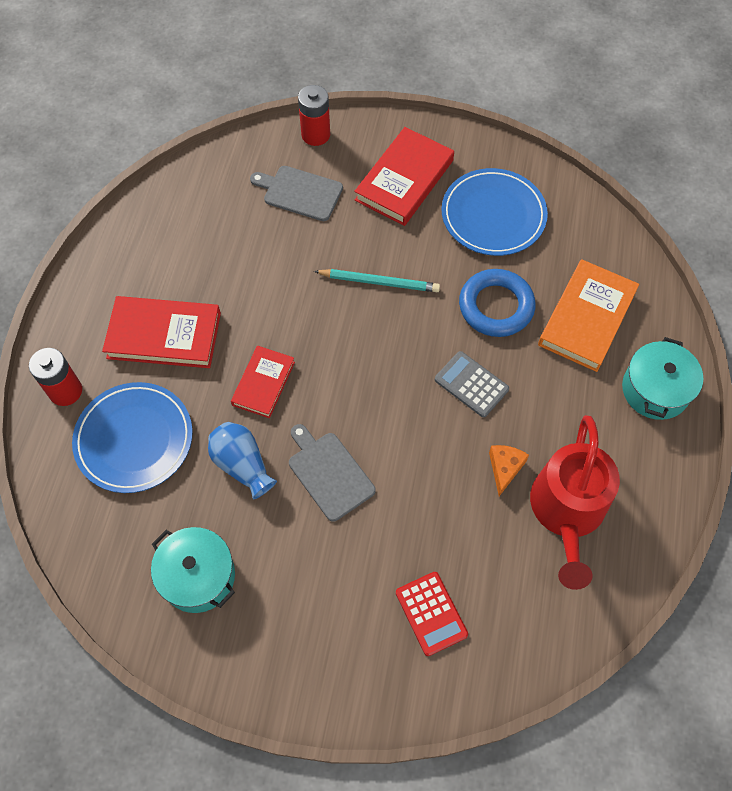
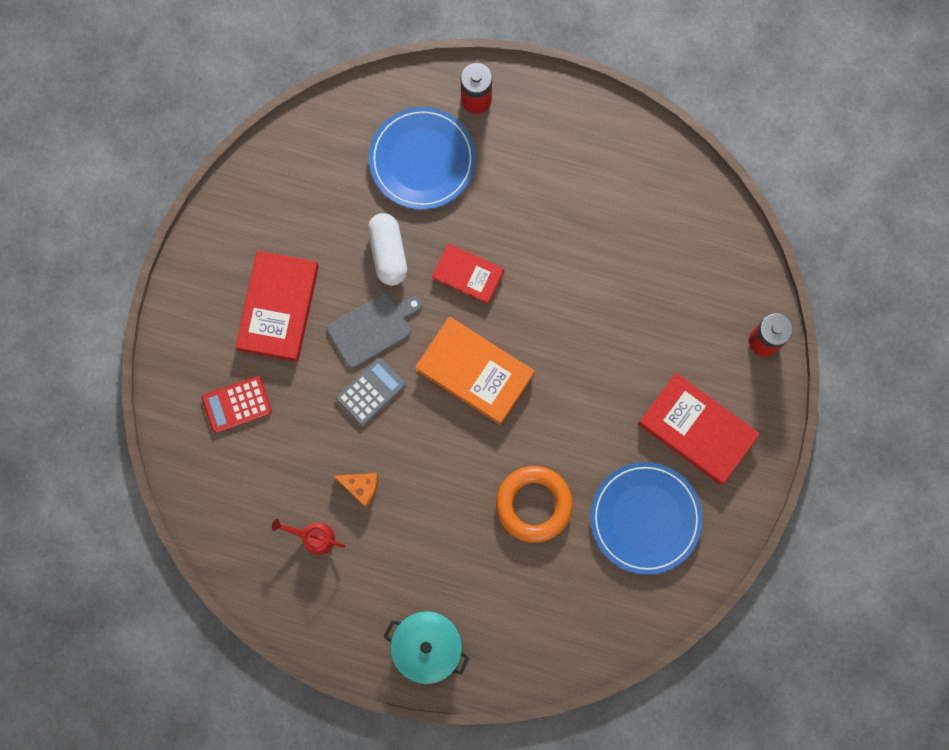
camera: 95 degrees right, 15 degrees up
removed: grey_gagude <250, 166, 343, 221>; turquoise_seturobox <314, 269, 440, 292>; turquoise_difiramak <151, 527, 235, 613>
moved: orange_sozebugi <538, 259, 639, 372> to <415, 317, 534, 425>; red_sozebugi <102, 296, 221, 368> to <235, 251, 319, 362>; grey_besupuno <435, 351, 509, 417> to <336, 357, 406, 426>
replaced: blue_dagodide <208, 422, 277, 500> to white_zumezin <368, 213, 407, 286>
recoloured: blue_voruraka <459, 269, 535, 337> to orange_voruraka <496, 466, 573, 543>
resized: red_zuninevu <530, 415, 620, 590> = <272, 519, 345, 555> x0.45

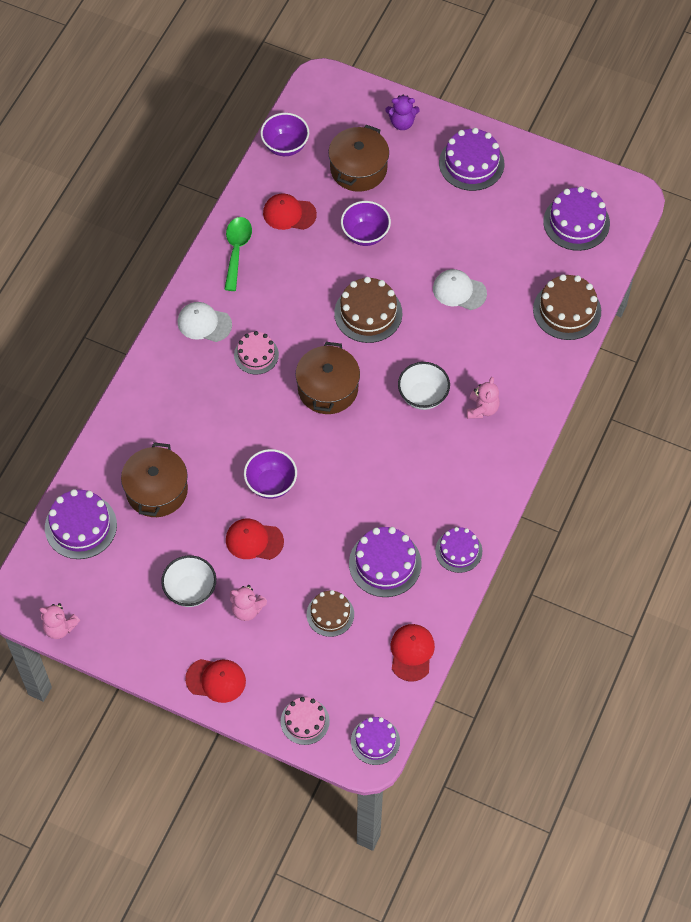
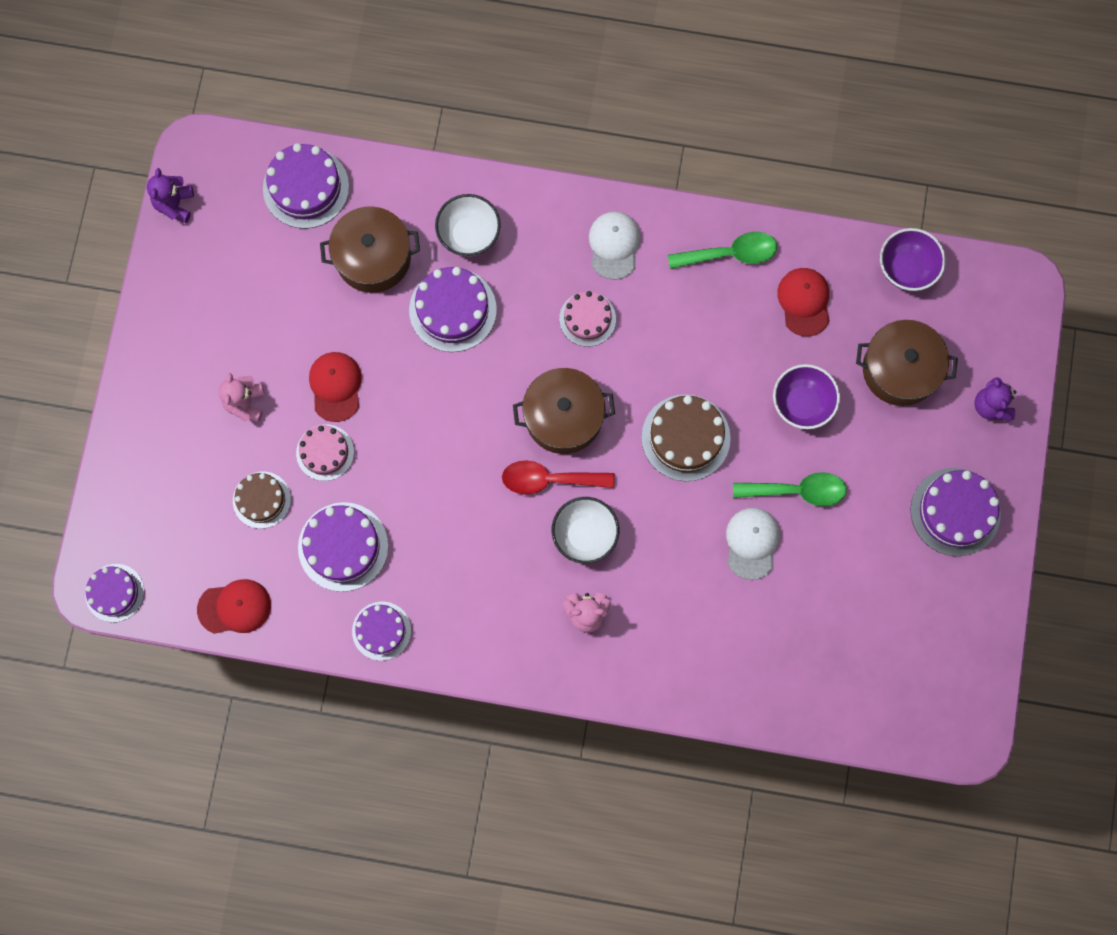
camera: 75 degrees right, 15 degrees up
removed: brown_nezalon <533, 274, 601, 340>; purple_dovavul <244, 449, 297, 499>; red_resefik <185, 659, 246, 703>
added: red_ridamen <502, 461, 615, 494>; green_ridamen <733, 472, 847, 506>
moved: purple_nezalon <543, 186, 610, 251> to <409, 267, 497, 352>; white_dovavul <161, 555, 216, 607> to <435, 194, 501, 257>; pink_nezalon <281, 697, 330, 745> to <296, 425, 354, 481>
recoloured: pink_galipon <39, 603, 80, 639> to purple_galipon <147, 168, 194, 223>

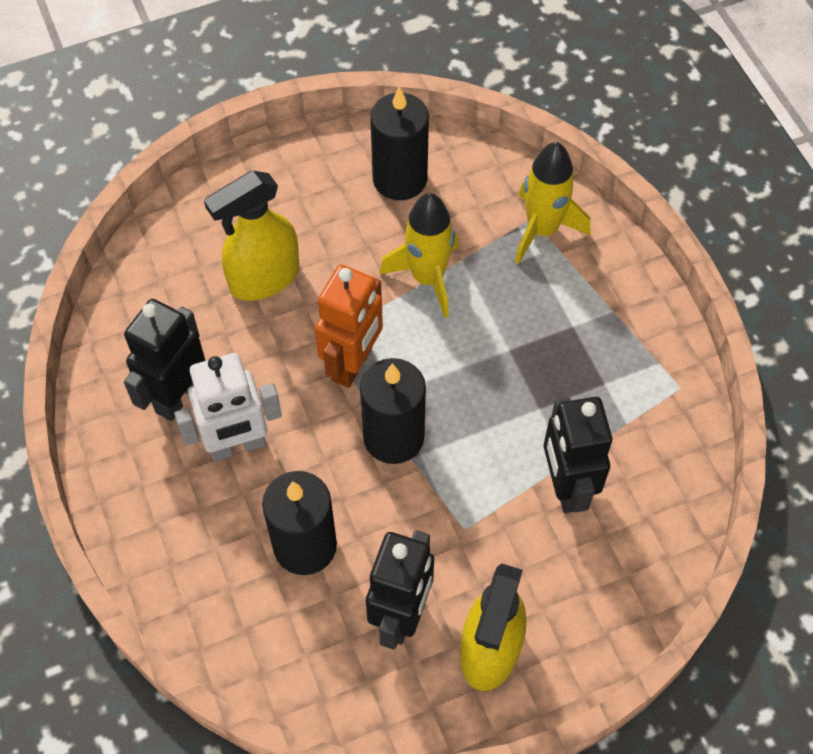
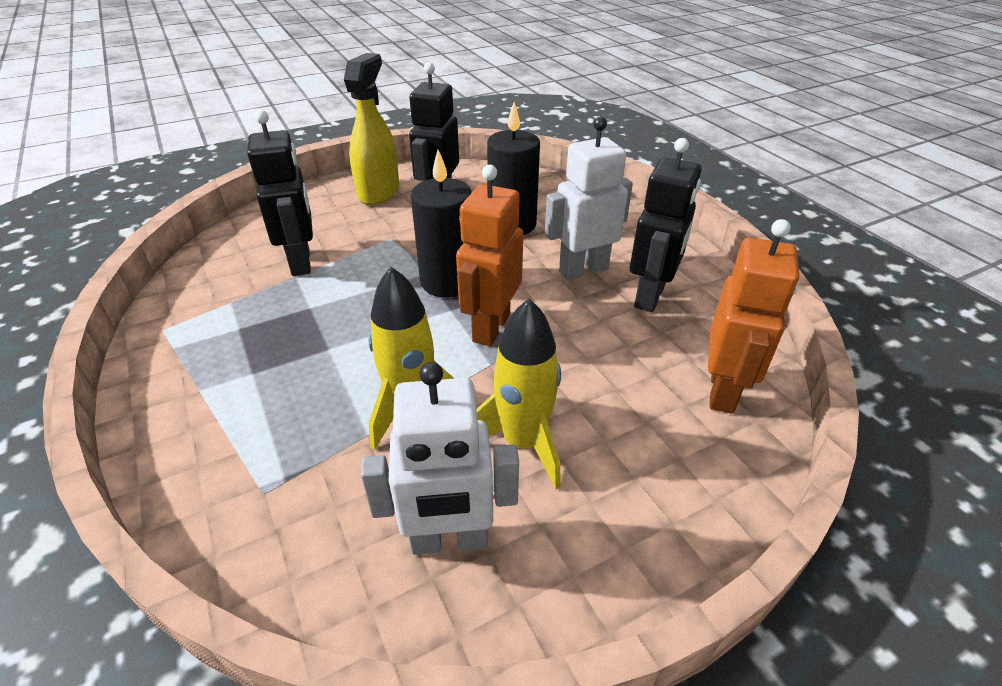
camera: 175 degrees right, 20 degrees down
removed: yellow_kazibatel <204, 171, 299, 301>
added: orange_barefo <708, 219, 799, 414>
moved: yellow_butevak <515, 142, 590, 264> to <477, 299, 561, 489>
replaced: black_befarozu <370, 86, 429, 200> to white_barefo <361, 362, 519, 555>

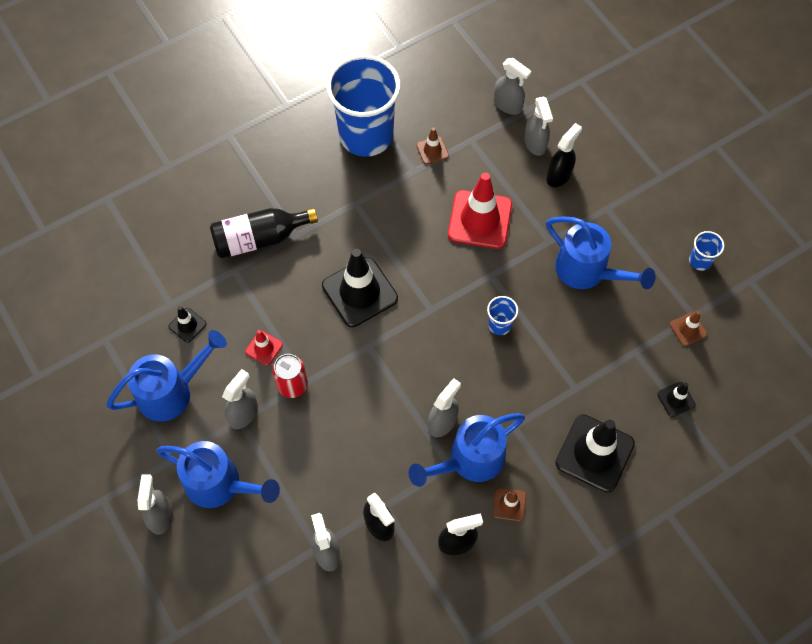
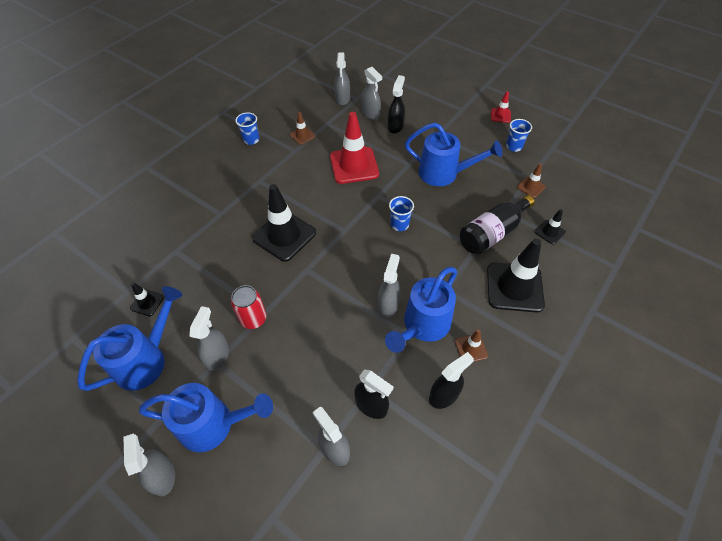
camera: 20 degrees left, 10 degrees down
moved: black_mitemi <210, 208, 318, 259> to <460, 195, 535, 255>; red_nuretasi <245, 330, 283, 366> to <491, 91, 511, 123>
turned: grey_kazibatel <494, 58, 531, 115> = <334, 52, 350, 105> 75 degrees clockwise
resized: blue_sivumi <326, 55, 401, 157> = <235, 112, 259, 145> x0.40

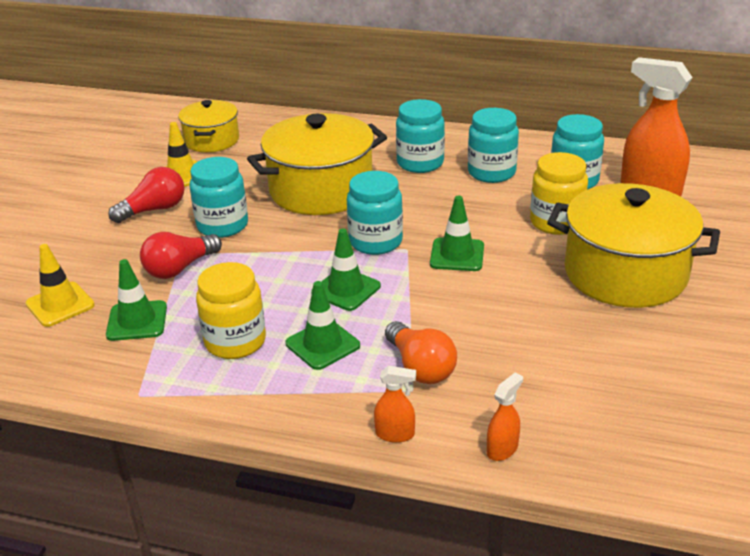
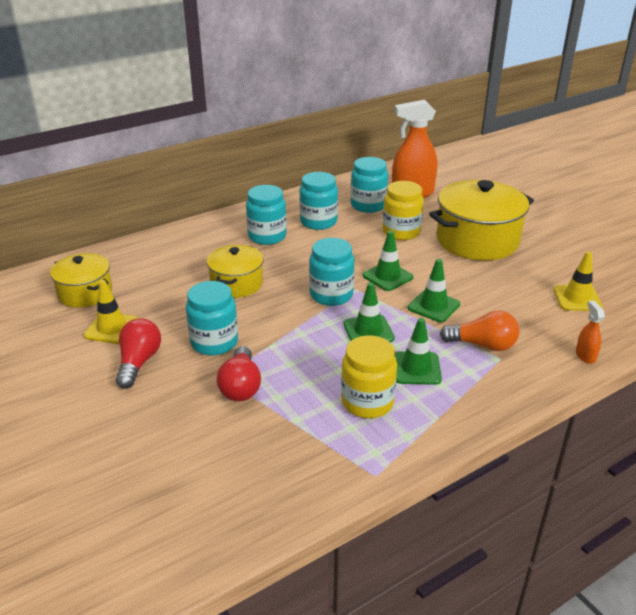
camera: 50 degrees left, 0 degrees up
removed: orange_kazibatel <374, 366, 416, 443>
moved: yellow_nuretasi <26, 244, 95, 327> to <553, 251, 603, 311>; green_nuretasi <106, 259, 167, 341> to <408, 259, 460, 322>
resized: yellow_difiramak <247, 113, 387, 215> = <206, 245, 263, 298> x0.58

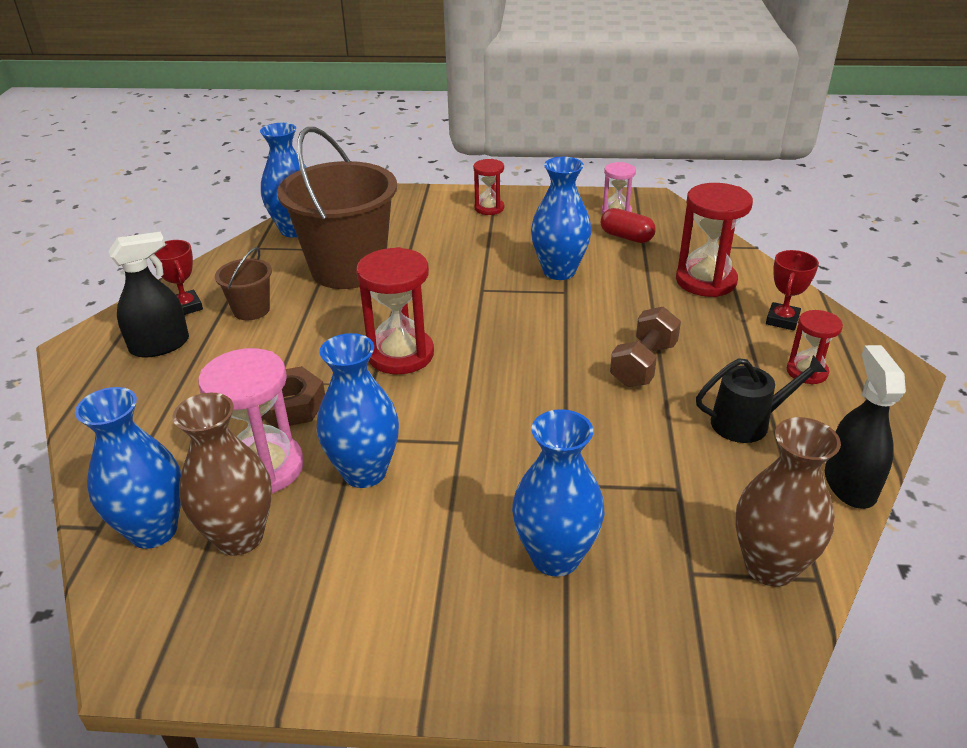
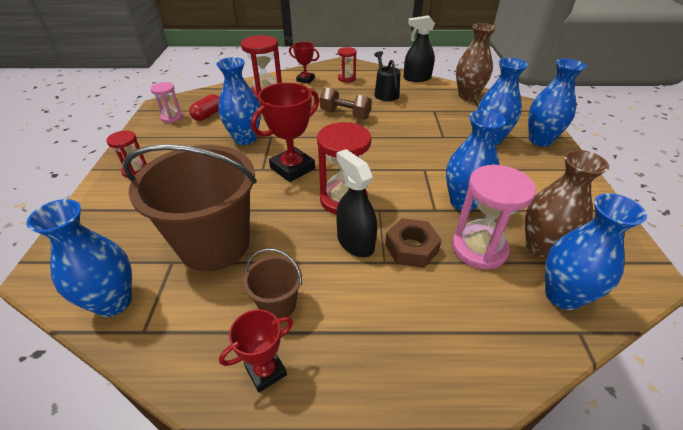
camera: 95 degrees left, 5 degrees up
added: blue_dagodide <528, 59, 586, 147>; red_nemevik <251, 83, 319, 182>
moved: black_kazibatel <108, 232, 189, 358> to <336, 149, 377, 257>

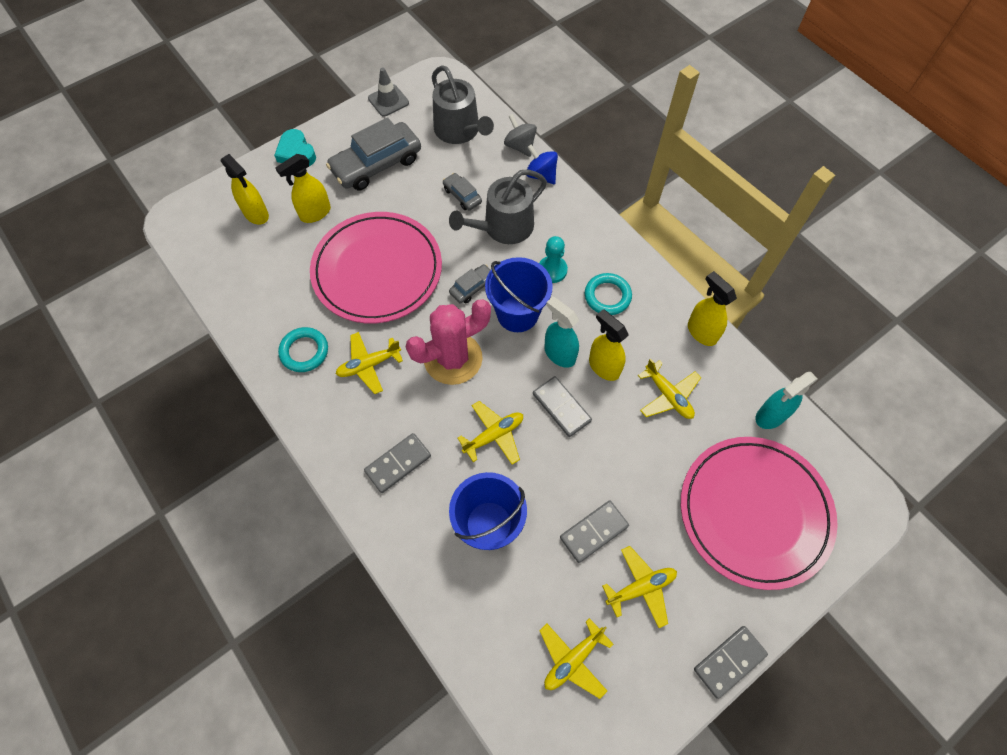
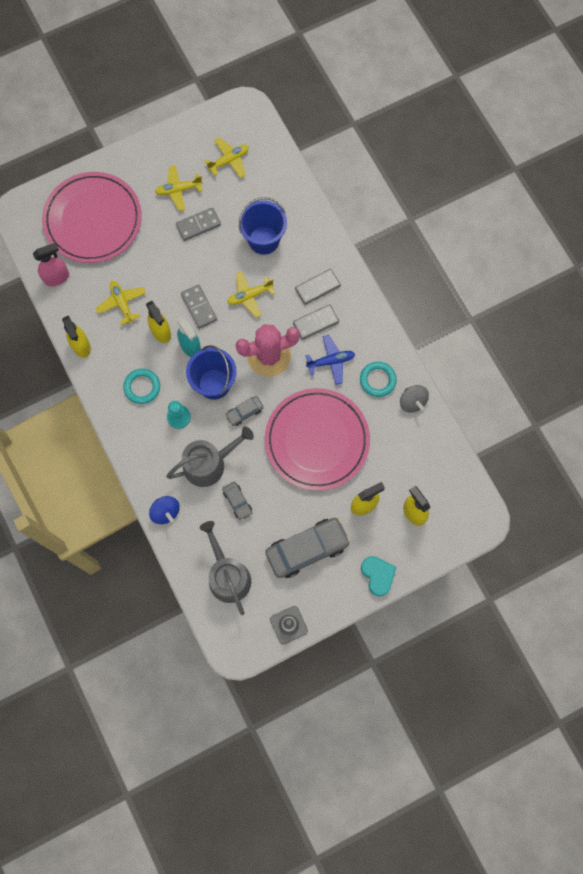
camera: 170 degrees left, 10 degrees up
moved: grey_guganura <504, 114, 537, 157> to <400, 385, 429, 413>; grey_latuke <694, 626, 768, 699> to <293, 304, 339, 340>
recoloured: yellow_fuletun <336, 332, 403, 394> to blue_fuletun <306, 335, 355, 385>; turquoise_kazibatel <756, 372, 818, 429> to pink_kazibatel <33, 243, 69, 286>

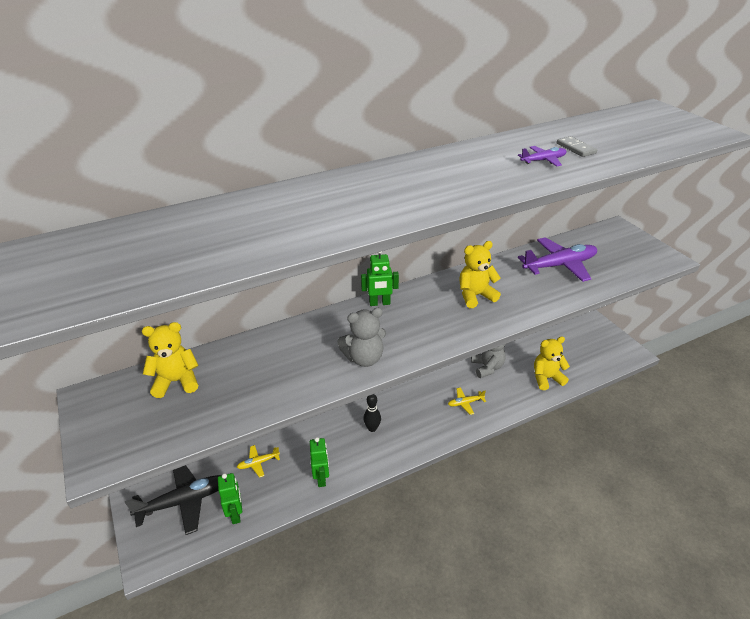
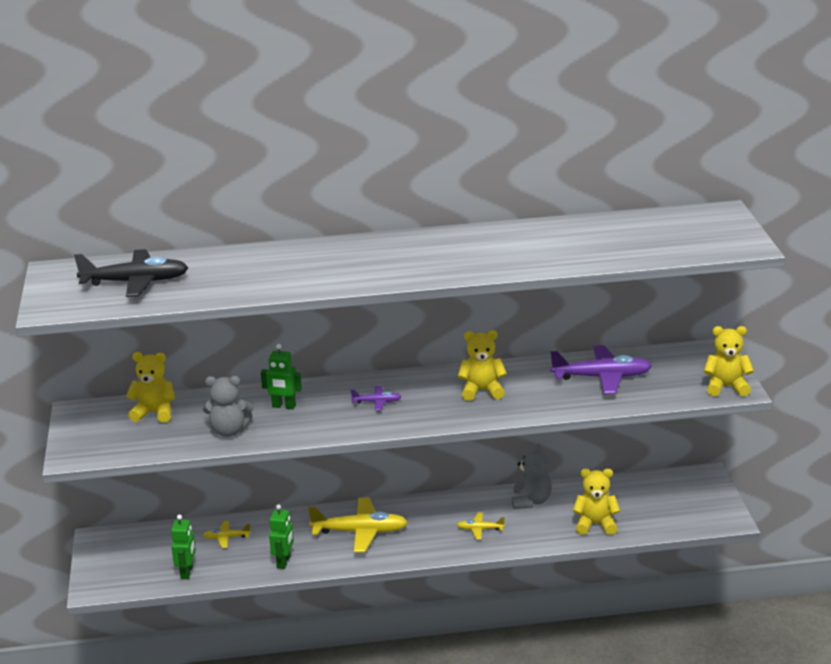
camera: 20 degrees right, 10 degrees down
removed: grey_latuke <557, 136, 597, 157>
added: yellow_galipon <704, 326, 754, 396>
moved: purple_fuletun <518, 146, 567, 167> to <351, 386, 401, 411>; green_barefo <361, 251, 399, 306> to <261, 344, 302, 409>; grey_galipon <337, 308, 386, 367> to <203, 376, 253, 437>; black_fuletun <125, 465, 221, 535> to <74, 249, 189, 297>
replaced: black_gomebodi <363, 394, 381, 432> to yellow_fuletun <308, 498, 408, 552>

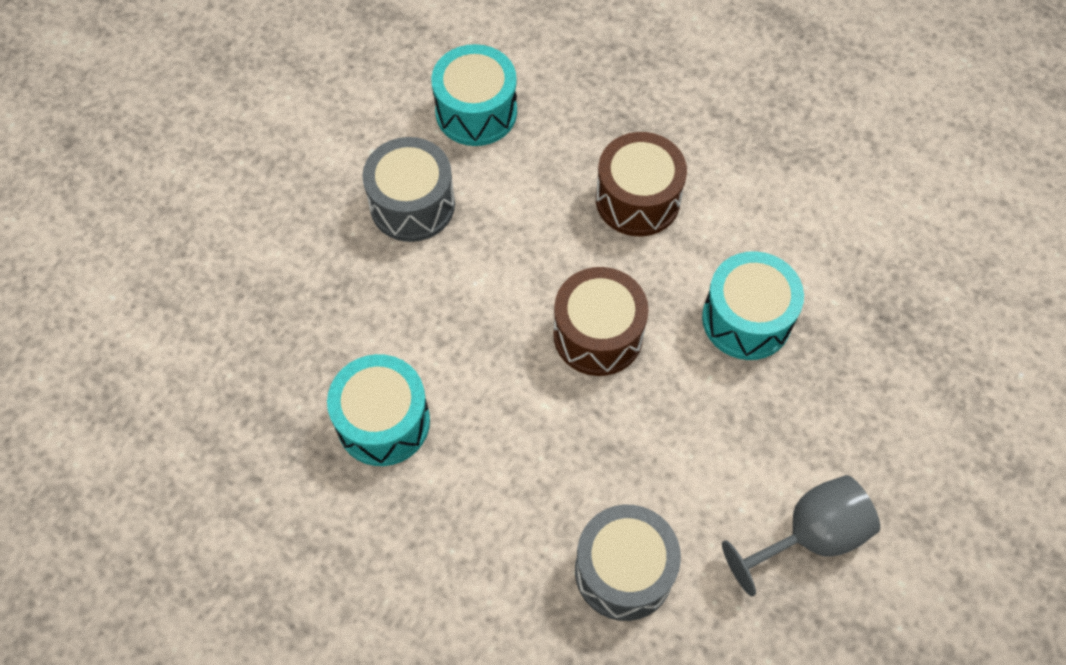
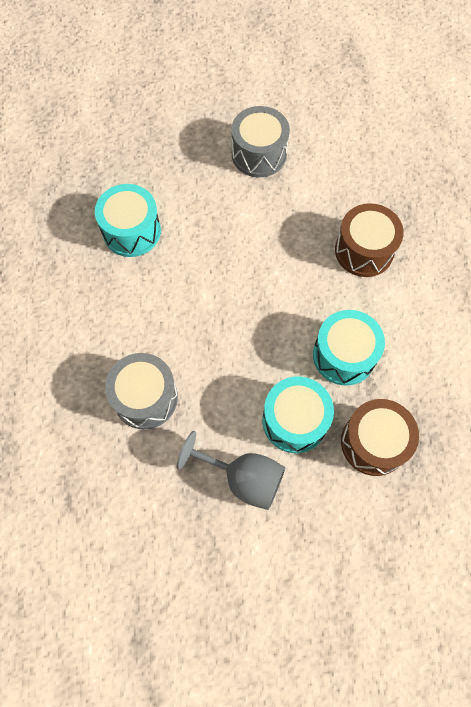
camera: 50 degrees right, 5 degrees up
moved: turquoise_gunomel <431, 44, 517, 146> to <263, 377, 334, 453>; brown_gunomel <553, 267, 649, 376> to <341, 399, 419, 476>

